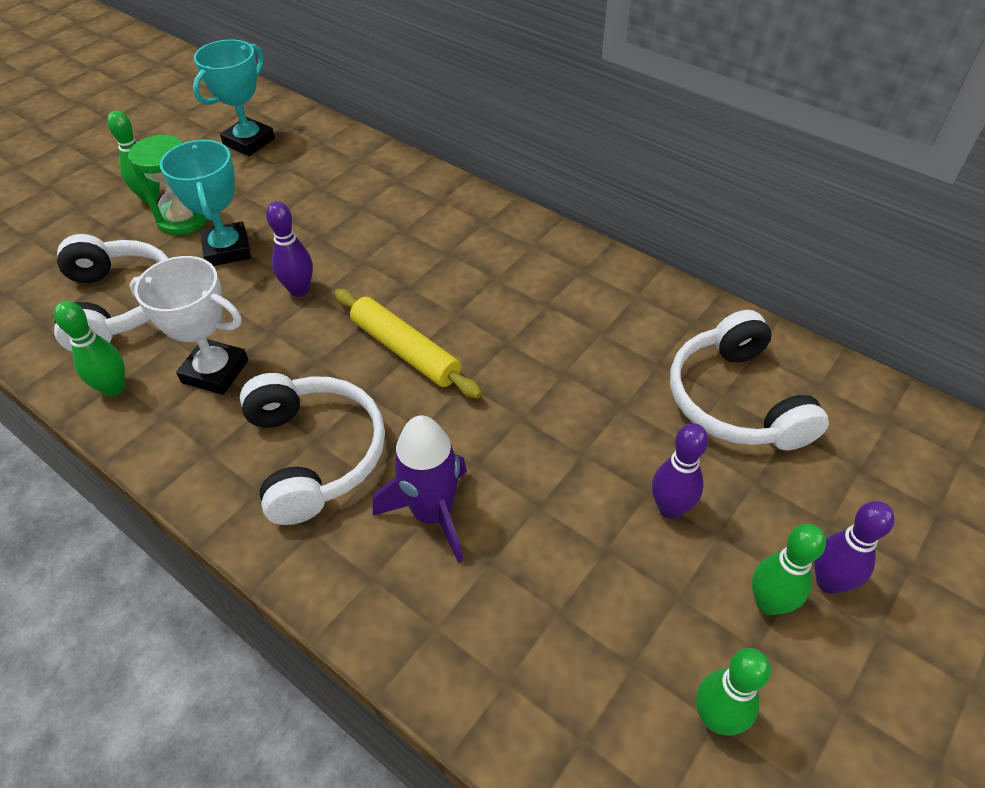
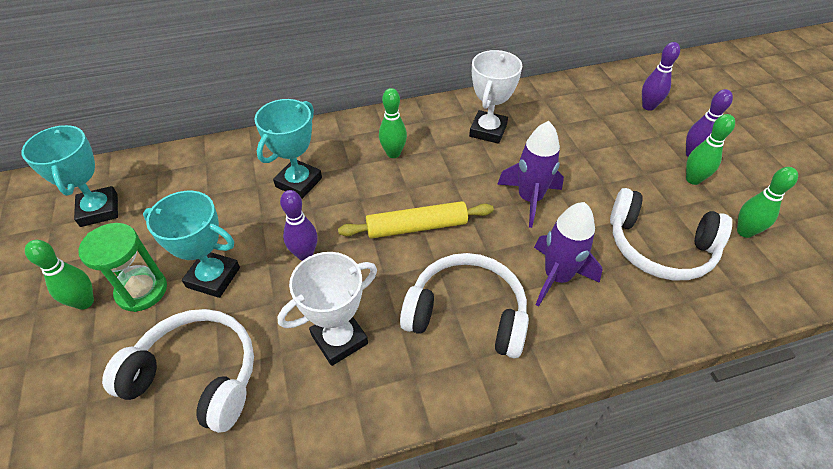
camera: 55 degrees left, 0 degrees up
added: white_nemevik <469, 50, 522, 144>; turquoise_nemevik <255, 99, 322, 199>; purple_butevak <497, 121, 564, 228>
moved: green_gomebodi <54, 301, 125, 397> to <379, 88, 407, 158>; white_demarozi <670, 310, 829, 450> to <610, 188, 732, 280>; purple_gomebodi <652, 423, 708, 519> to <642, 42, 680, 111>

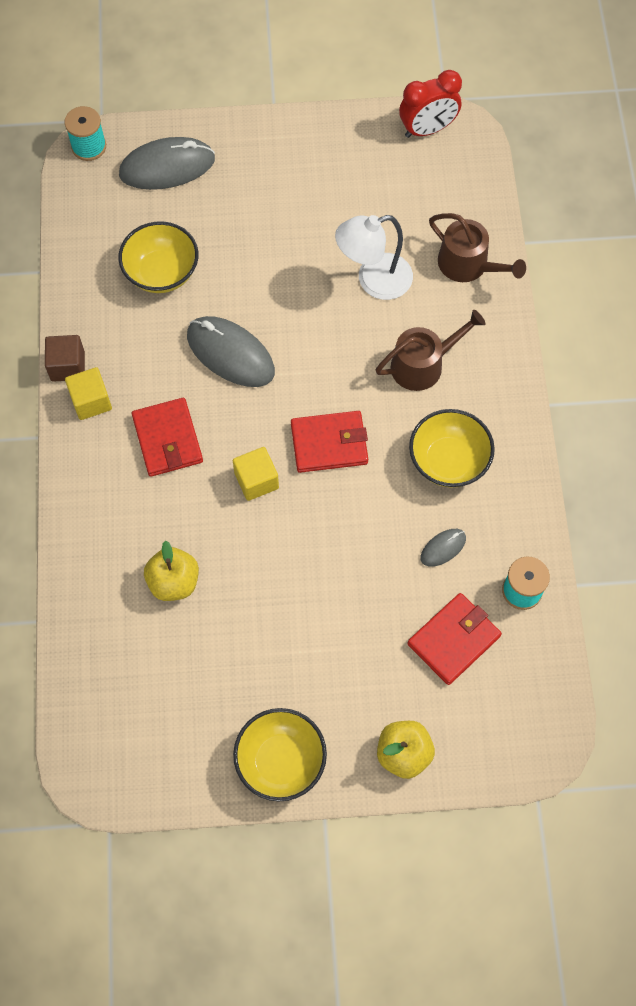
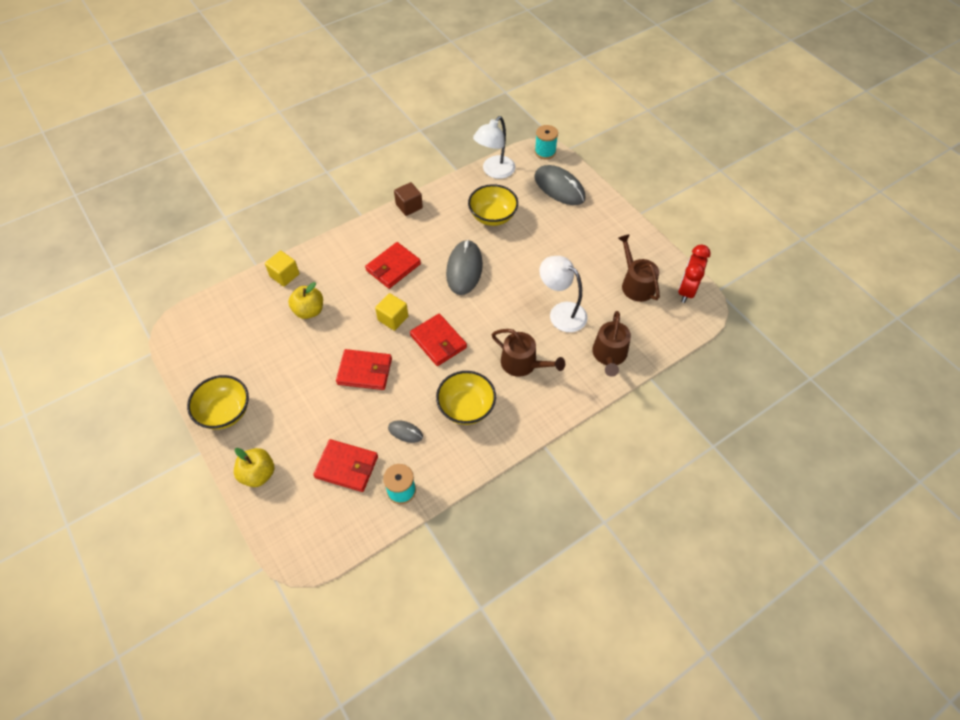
camera: 60 degrees right, 10 degrees down
added: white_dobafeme <473, 116, 515, 179>; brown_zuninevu <618, 234, 660, 302>; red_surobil <336, 349, 392, 390>
moved: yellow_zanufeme <65, 367, 112, 420> to <265, 251, 299, 287>
turned: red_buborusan <399, 70, 462, 138> = <678, 245, 711, 303> 75 degrees clockwise

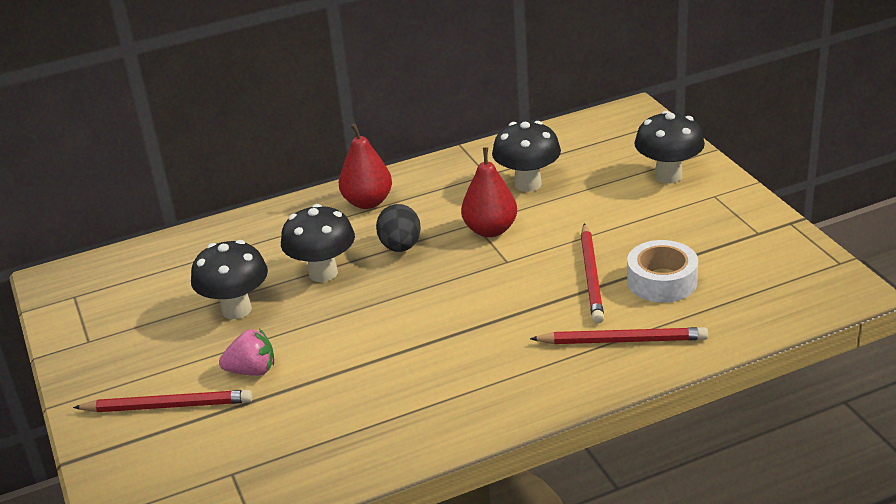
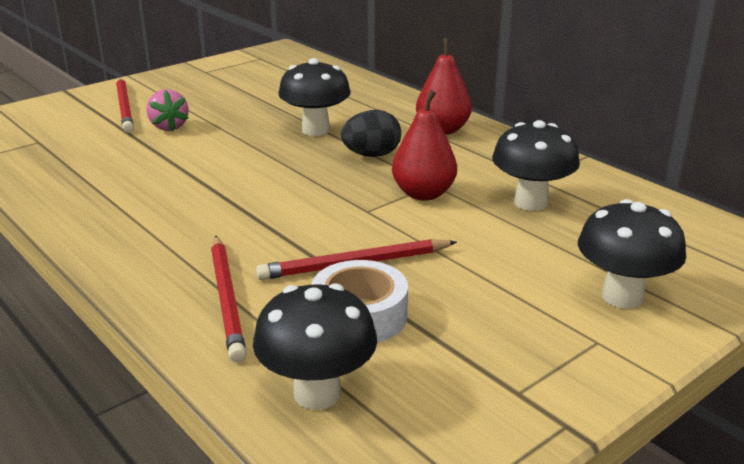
camera: 70 degrees right, 5 degrees down
moved: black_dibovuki <191, 240, 268, 319> to <253, 283, 377, 410>

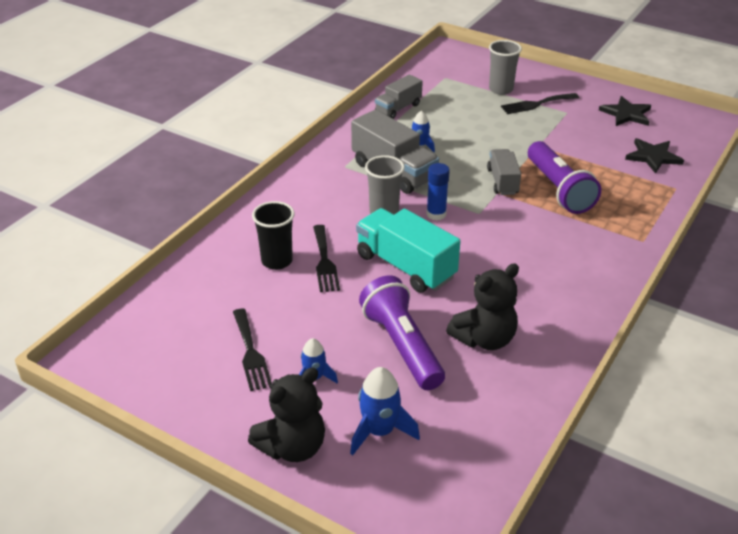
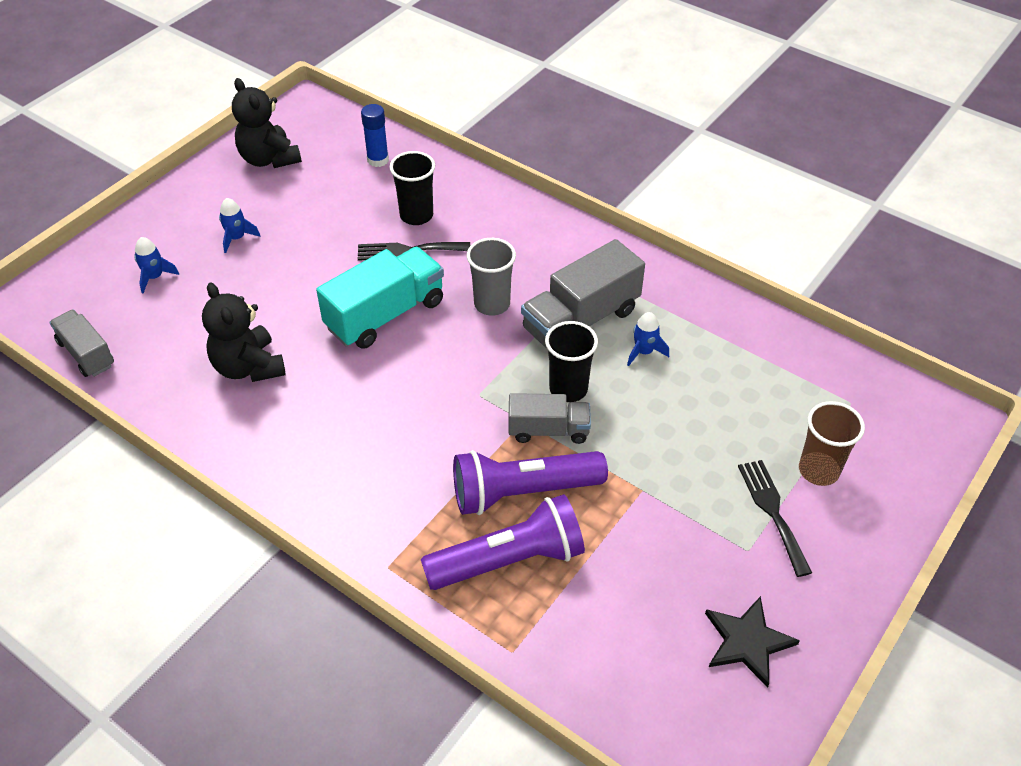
camera: 95 degrees right, 10 degrees up
removed: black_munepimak <625, 138, 684, 174>; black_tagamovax <233, 309, 272, 391>
added: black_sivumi <545, 321, 598, 402>
moved: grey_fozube <375, 74, 423, 119> to <50, 310, 114, 377>; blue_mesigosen <426, 163, 450, 221> to <361, 104, 389, 167>; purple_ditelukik <359, 275, 445, 390> to <421, 494, 585, 590>; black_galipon <248, 367, 325, 462> to <232, 78, 302, 168>
recoloured: grey_sivumi <489, 40, 522, 95> to brown_sivumi <799, 401, 865, 486>
resized: blue_butevak <350, 367, 420, 456> = <134, 237, 179, 293> x0.63

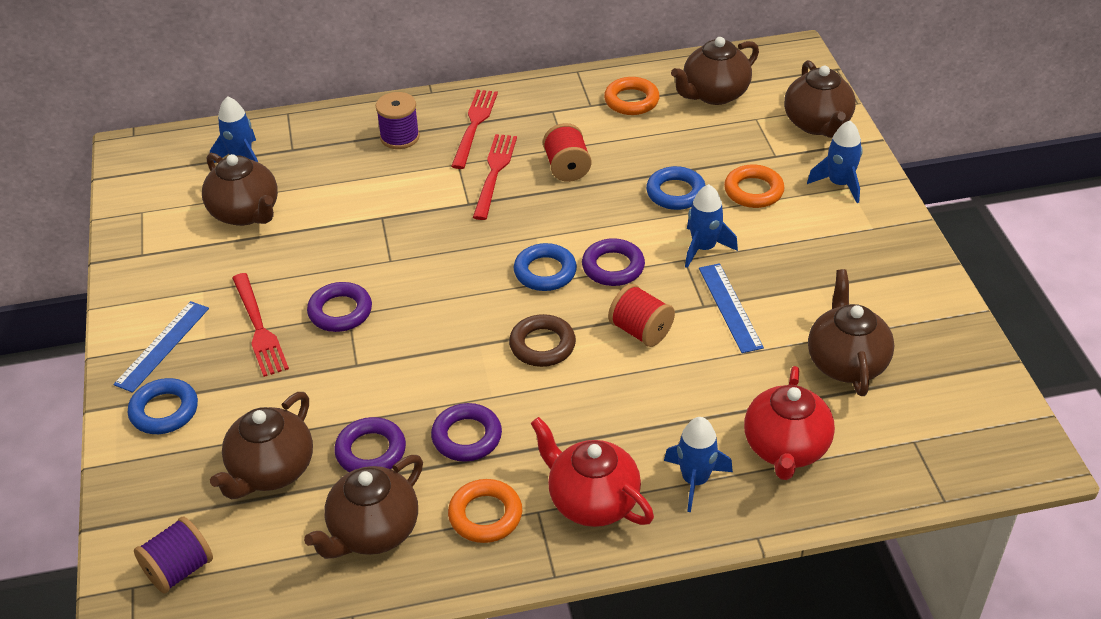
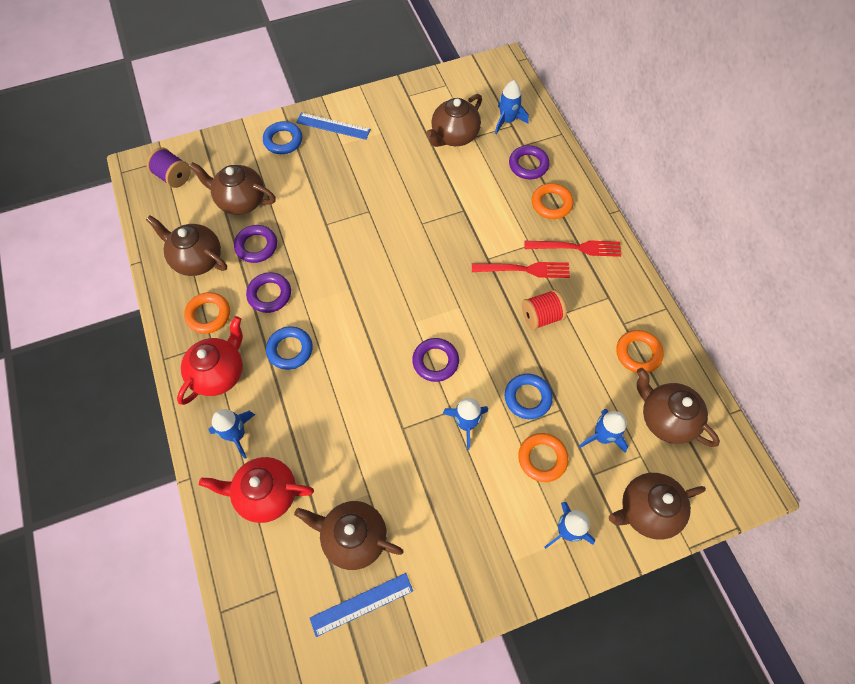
camera: 80 degrees right, 20 degrees up
removed: red_tagamovax <232, 273, 289, 377>; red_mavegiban <608, 284, 675, 347>; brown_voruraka <509, 314, 576, 367>
added: blue_butevak <579, 409, 629, 453>
moved: blue_voruraka <514, 243, 577, 291> to <266, 326, 313, 370>; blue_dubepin <699, 263, 764, 353> to <310, 573, 413, 637>; purple_voruraka <307, 282, 372, 332> to <509, 145, 549, 179>
replaced: purple_mavegiban <376, 92, 420, 149> to orange_voruraka <532, 183, 573, 219>
turned: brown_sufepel <808, 269, 894, 396> = <294, 501, 404, 570> 150 degrees counterclockwise

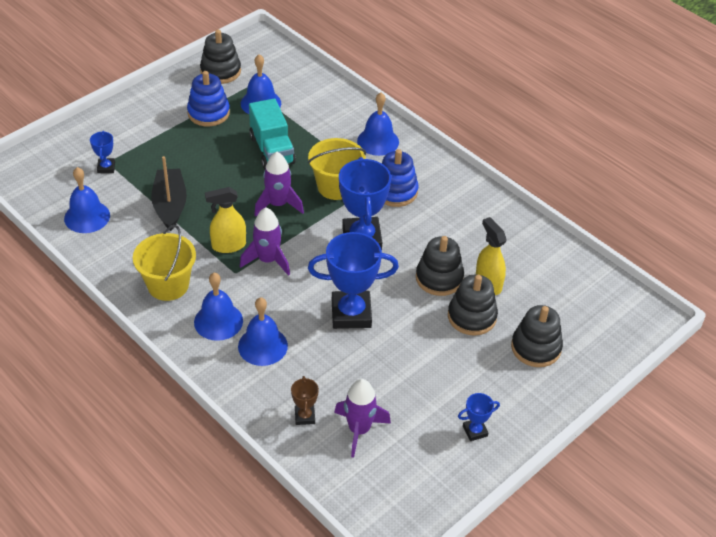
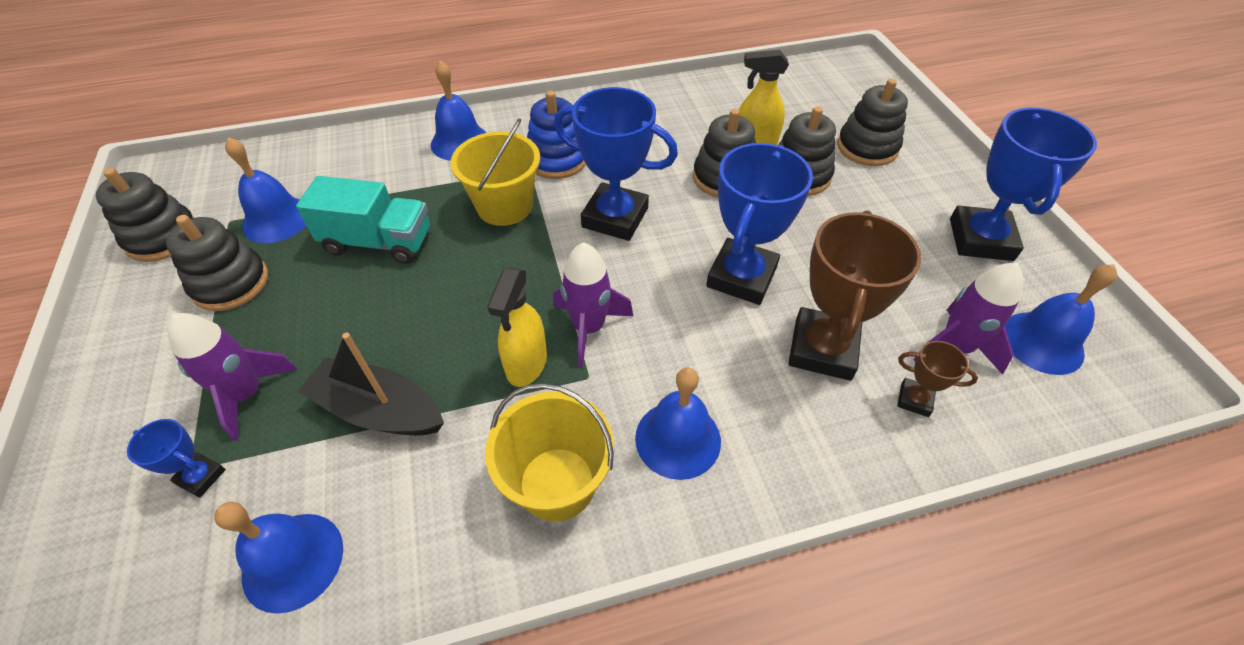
camera: 60 degrees left, 5 degrees up
added: brown_nemevik <788, 211, 922, 381>
moved: purple_butevak <254, 152, 304, 217> to <168, 313, 298, 441>; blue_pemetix <238, 297, 288, 366> to <1005, 264, 1117, 375>
recoloured: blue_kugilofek <187, 71, 230, 126> to black_kugilofek <166, 215, 268, 311>
resized: blue_nemevik <458, 393, 500, 441> = <950, 108, 1097, 261> x2.12

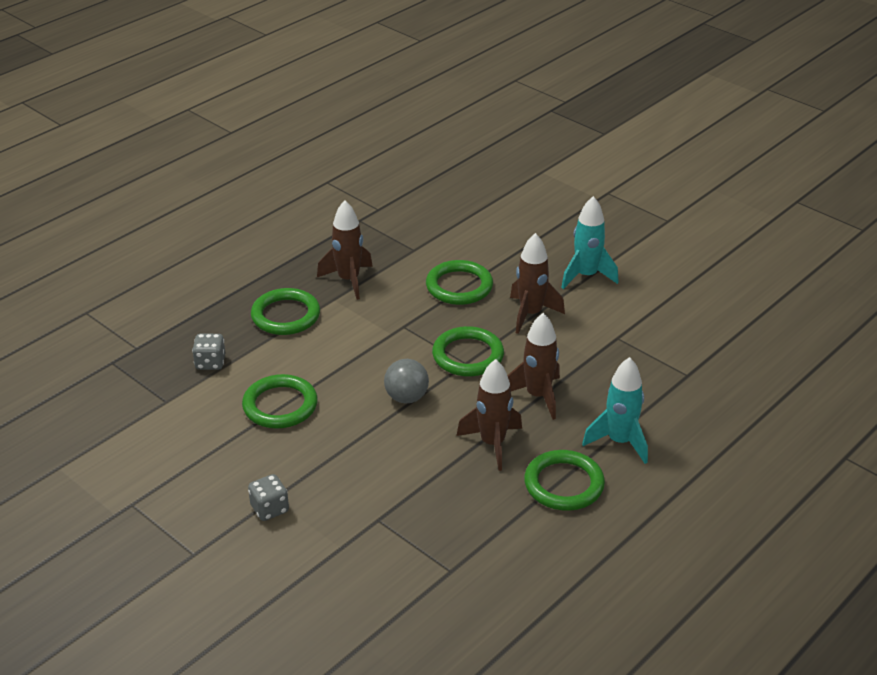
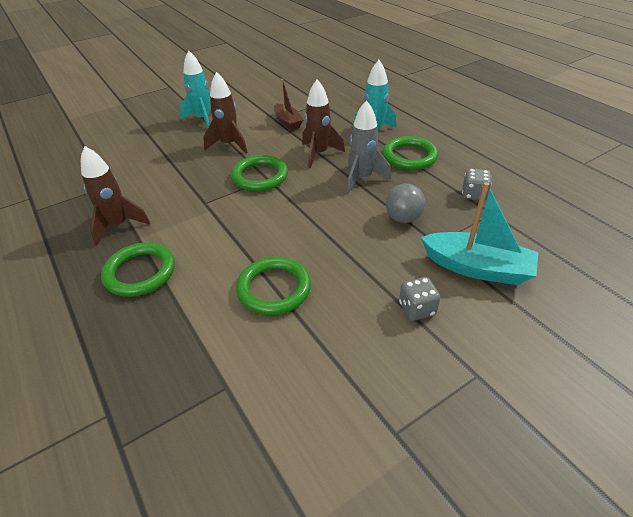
camera: 75 degrees left, 5 degrees up
removed: green_voruraka <426, 260, 493, 305>
added: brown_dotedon <274, 79, 303, 130>; turquoise_dotedon <421, 182, 538, 285>
moved: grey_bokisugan <192, 334, 225, 370> to <462, 169, 492, 200>; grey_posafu <384, 359, 429, 404> to <386, 184, 426, 223>
recoloured: brown_butevak <456, 359, 522, 471> to grey_butevak <347, 100, 391, 193>

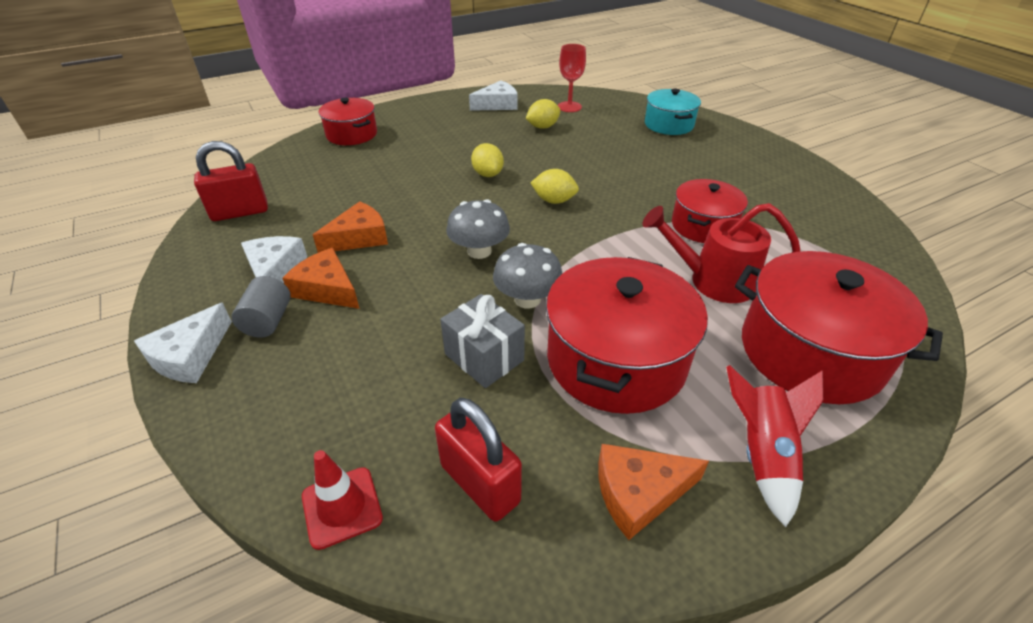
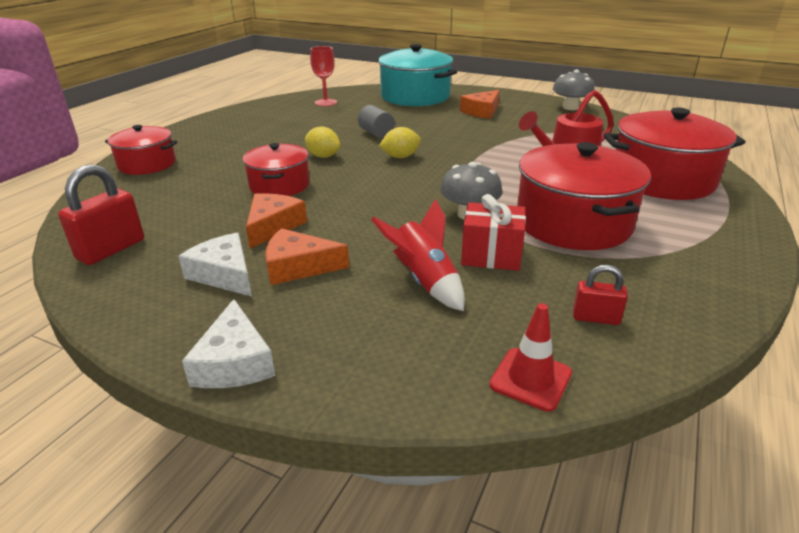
camera: 35 degrees left, 10 degrees down
removed: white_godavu <469, 81, 518, 111>; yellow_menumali <526, 99, 561, 129>
moved: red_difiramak <672, 179, 748, 243> to <243, 143, 310, 196>; grey_dibovuki <446, 199, 510, 259> to <553, 70, 595, 110>; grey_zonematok <231, 276, 291, 338> to <358, 105, 395, 138>; red_butevak <726, 365, 824, 527> to <371, 199, 465, 311>; orange_godavu <598, 444, 709, 540> to <460, 90, 500, 119>
recoloured: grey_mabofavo <440, 294, 525, 388> to red_mabofavo <461, 194, 526, 271>
resized: turquoise_difiramak <645, 89, 701, 135> = <377, 44, 457, 106> x1.66; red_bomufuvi <435, 398, 522, 522> = <573, 265, 628, 325> x0.58

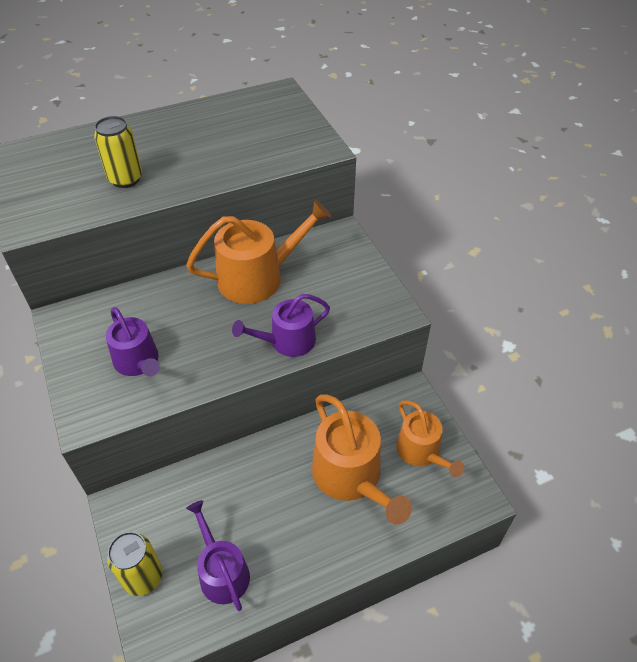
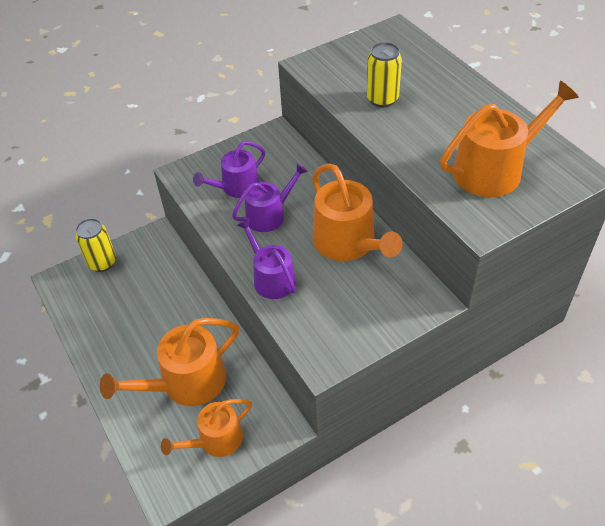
camera: 85 degrees right, 0 degrees up
added: orange_zuninevu <440, 80, 579, 197>
moved: purple_zuninevu <186, 500, 250, 611> to <232, 163, 308, 232>

